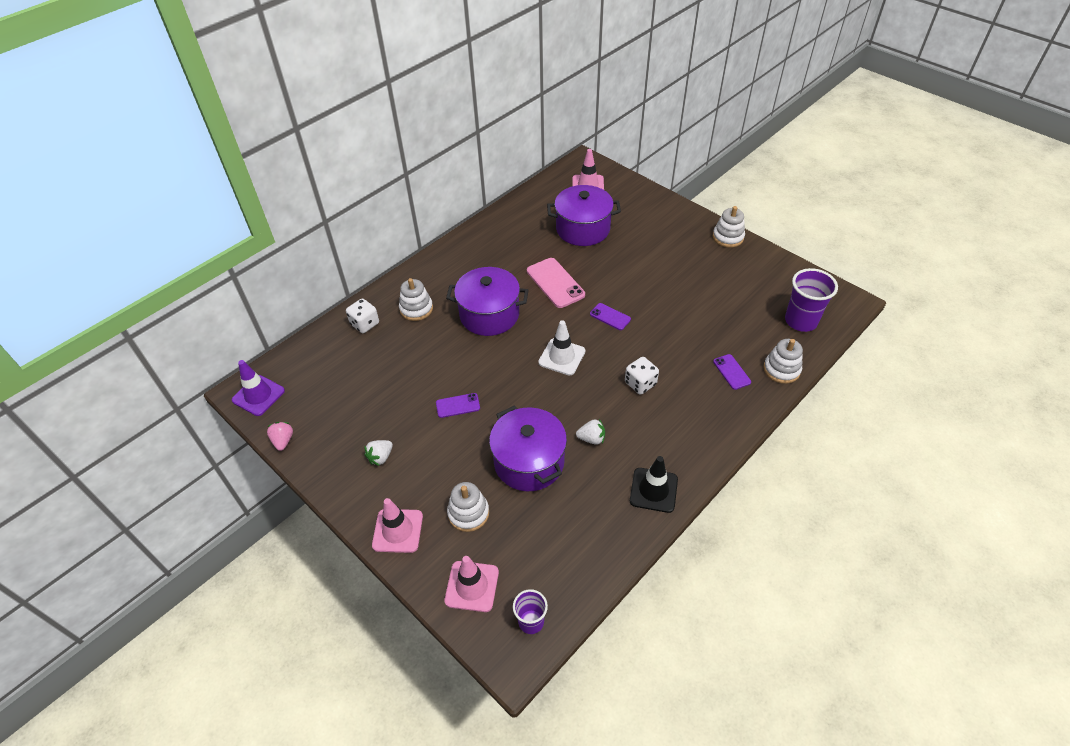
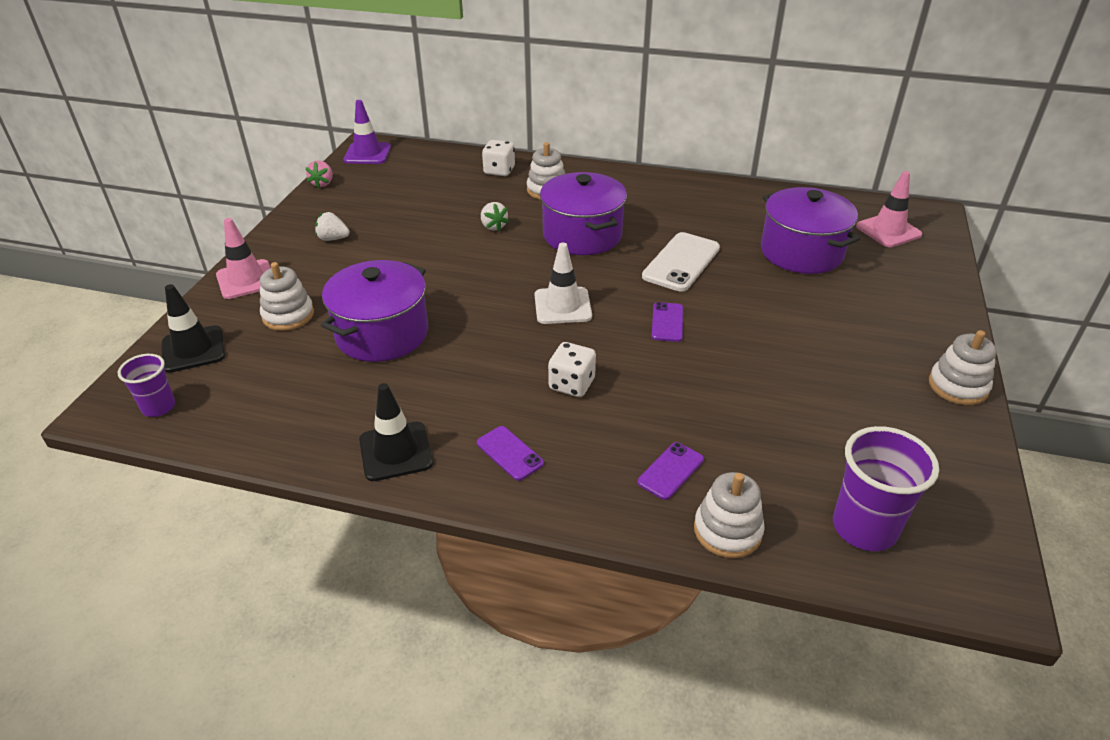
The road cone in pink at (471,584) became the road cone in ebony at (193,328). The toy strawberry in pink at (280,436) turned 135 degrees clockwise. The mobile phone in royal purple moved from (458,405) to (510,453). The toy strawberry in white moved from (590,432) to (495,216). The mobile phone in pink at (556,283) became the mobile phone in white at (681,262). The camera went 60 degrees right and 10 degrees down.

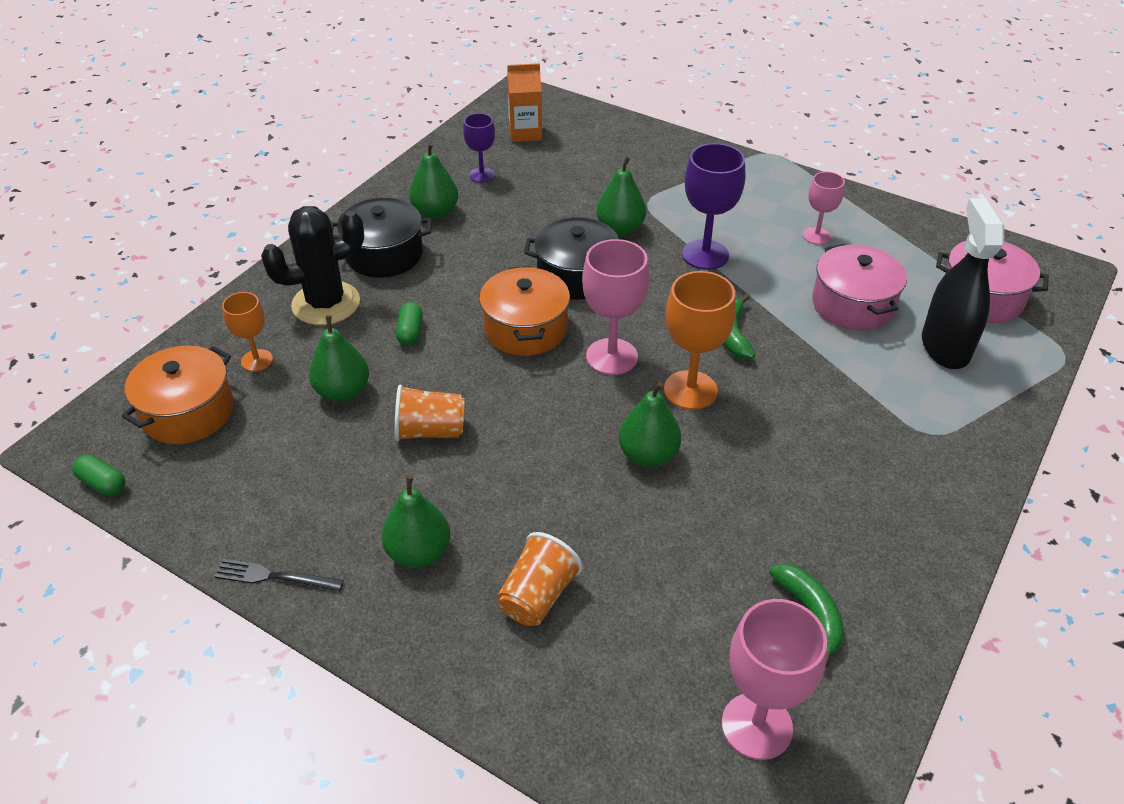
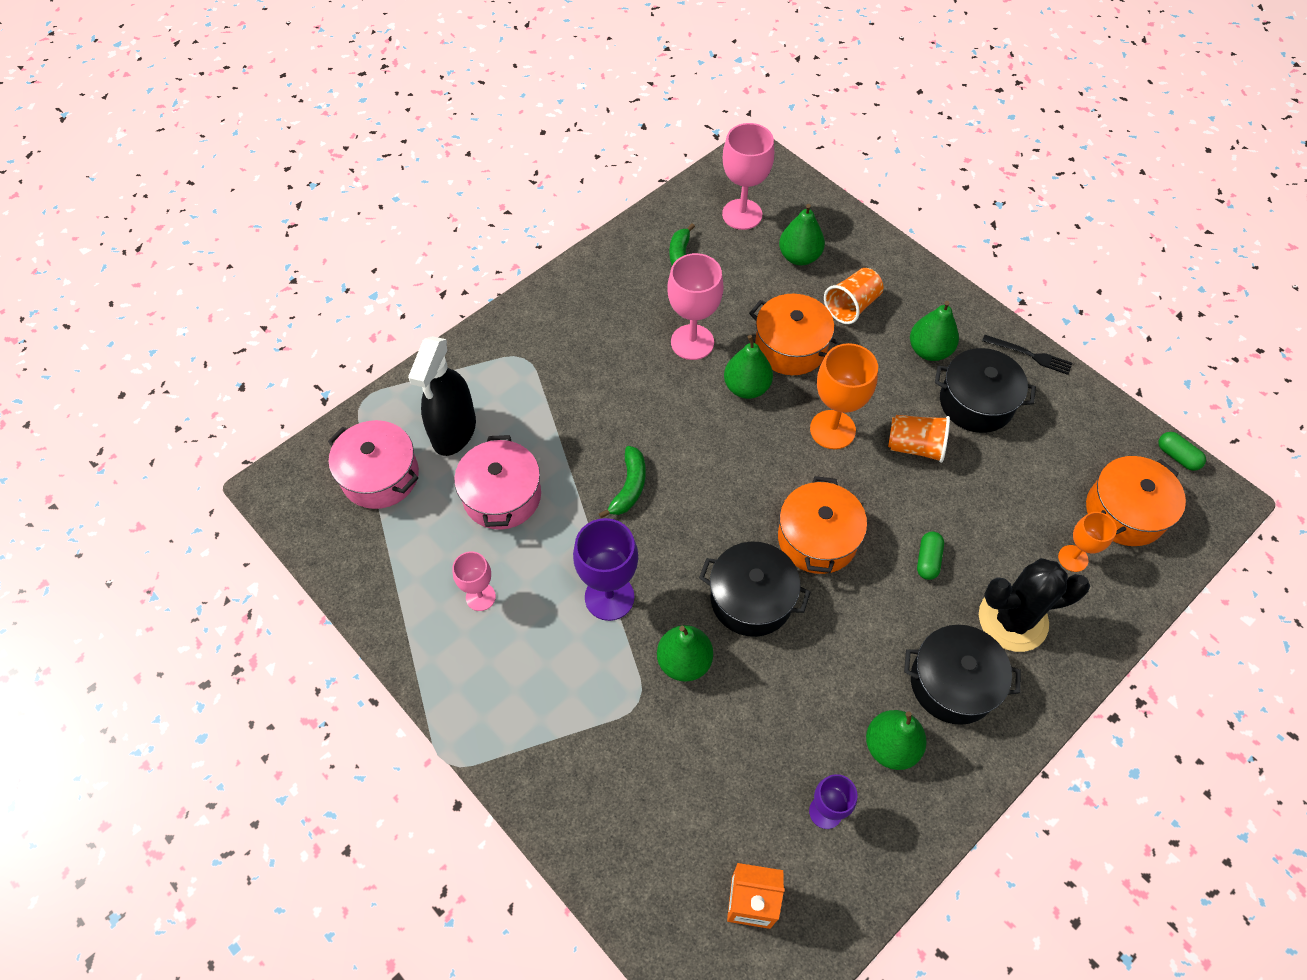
The chalice in pink moved from (615,307) to (695,306). The stockpot in bright orange at (795,334) appeared. The toy pear in leaf-green moved from (339,358) to (802,234). The chalice in bright orange moved from (700,340) to (844,396). The stockpot in ebony at (985,390) appeared. The camera went 165 degrees left and 15 degrees up.

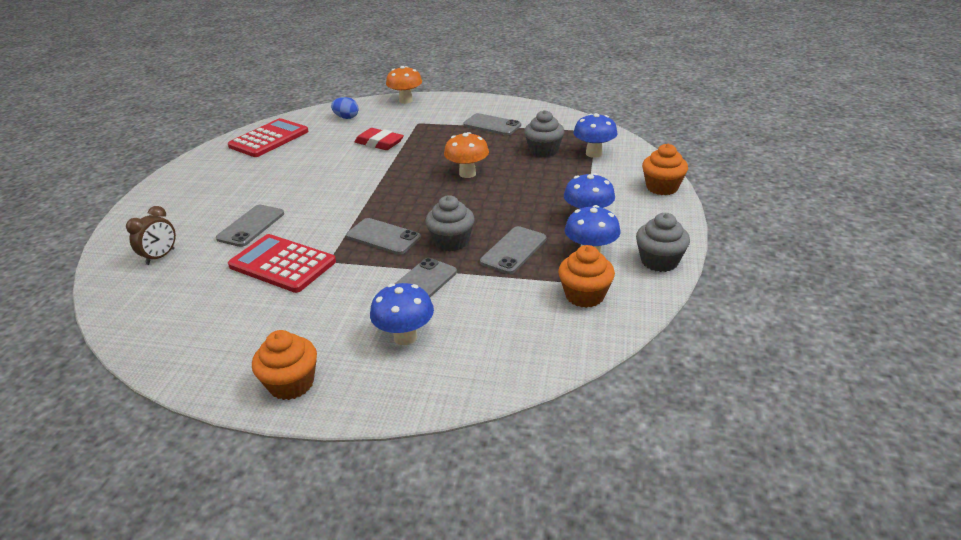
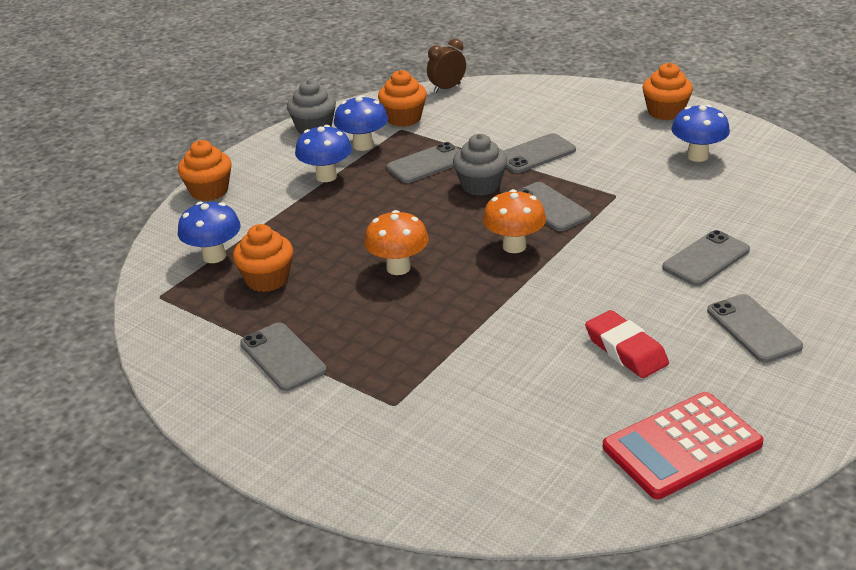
The cupcake in gray at (544,133) became the cupcake in bright orange at (263,258). The clock in brown moved from (151,235) to (446,66). The toadstool in bright orange moved from (404,85) to (514,221). The gum eraser in crimson moved from (379,139) to (627,344). The toadstool in cobalt moved from (402,314) to (700,133). The mobile phone in gray at (755,328) appeared. The pocket calculator in crimson at (282,263) disappeared. The egg in cobalt at (344,108) disappeared. The camera went 155 degrees left and 0 degrees up.

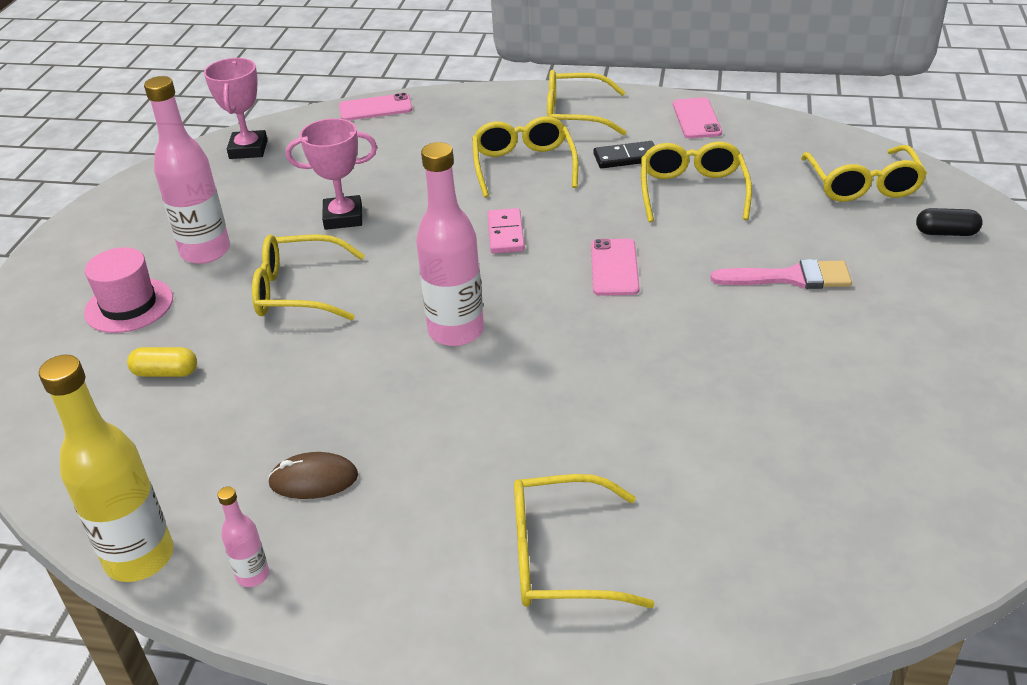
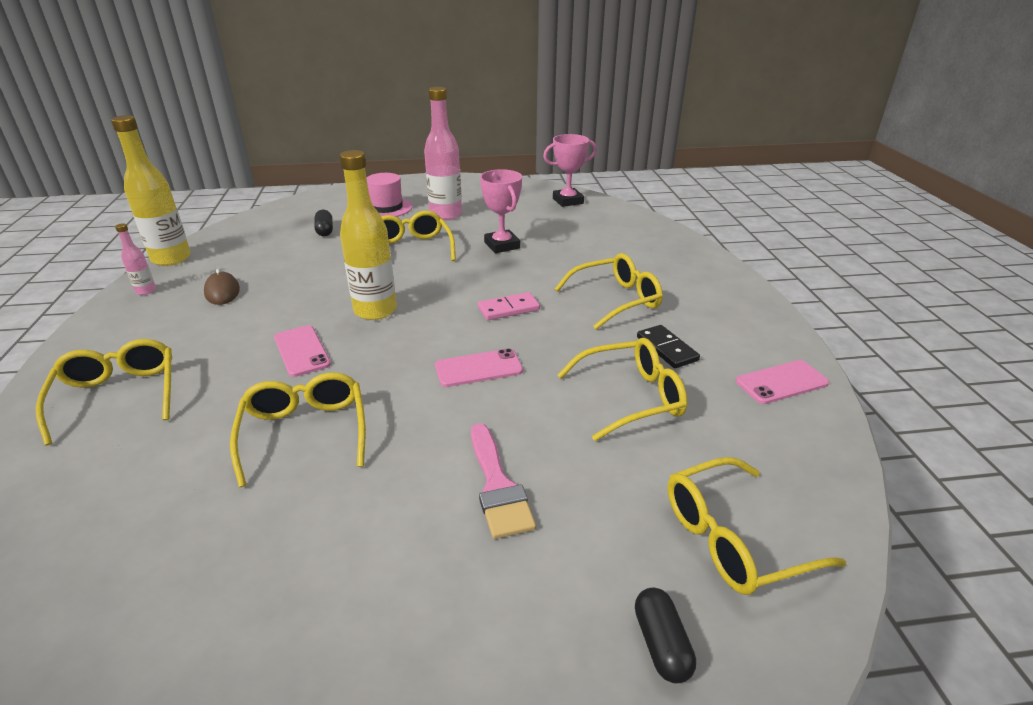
The spectacles in bright yellow moved from (587,102) to (298,429). The mobile phone in pink moved from (375,107) to (302,351). The pill shape in bright yellow at (162,362) became the pill shape in ebony at (323,223). The bottle in pink at (450,244) became the bottle in bright yellow at (368,235). The camera went 70 degrees right and 5 degrees down.

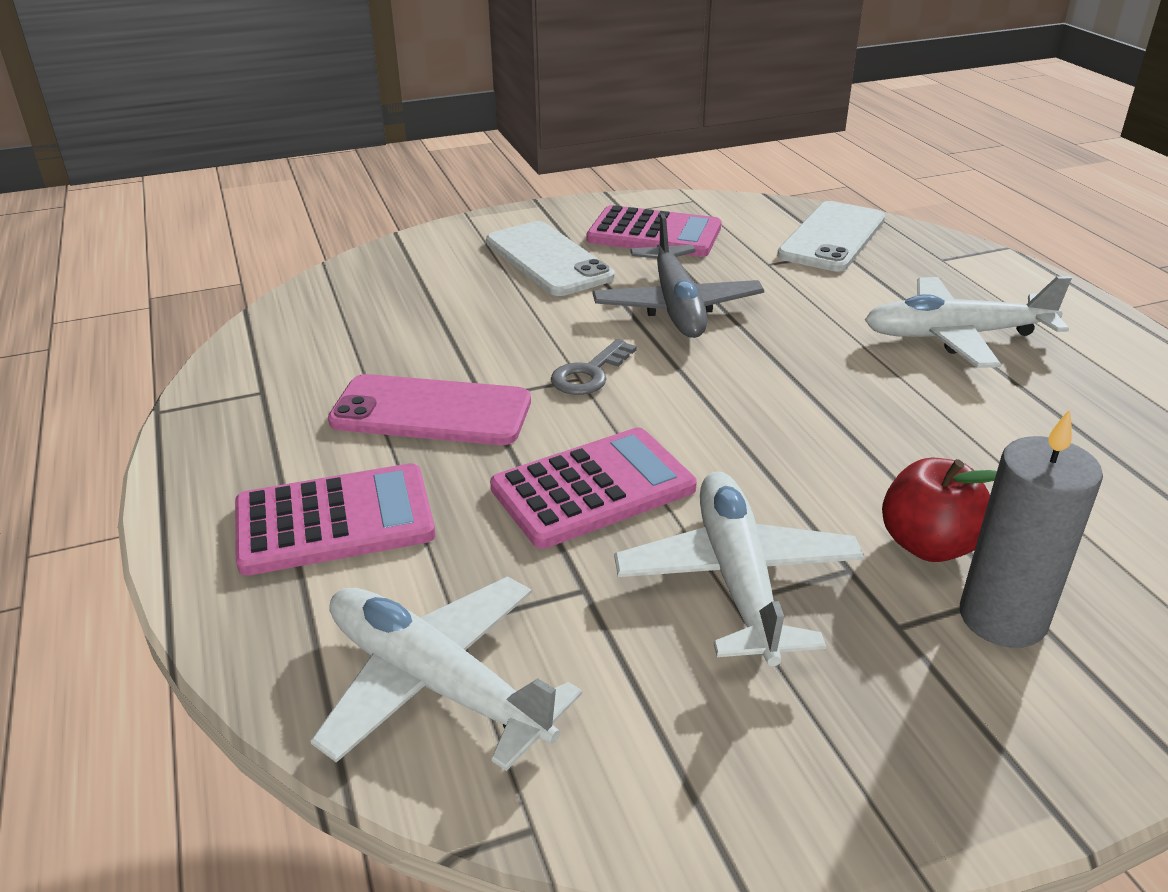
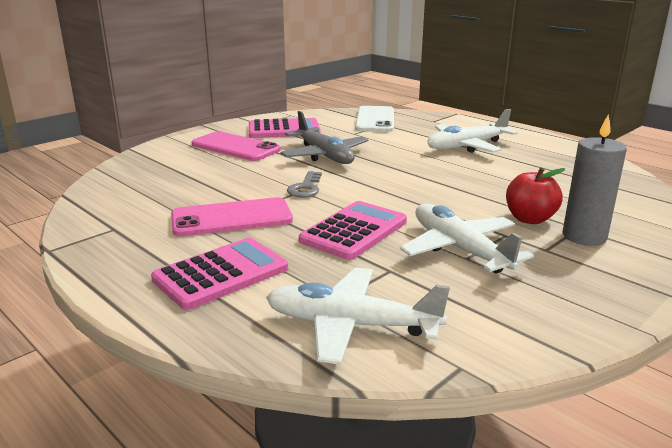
The mobile phone in white at (550,258) became the mobile phone in pink at (236,146). The camera went 25 degrees left and 10 degrees down.

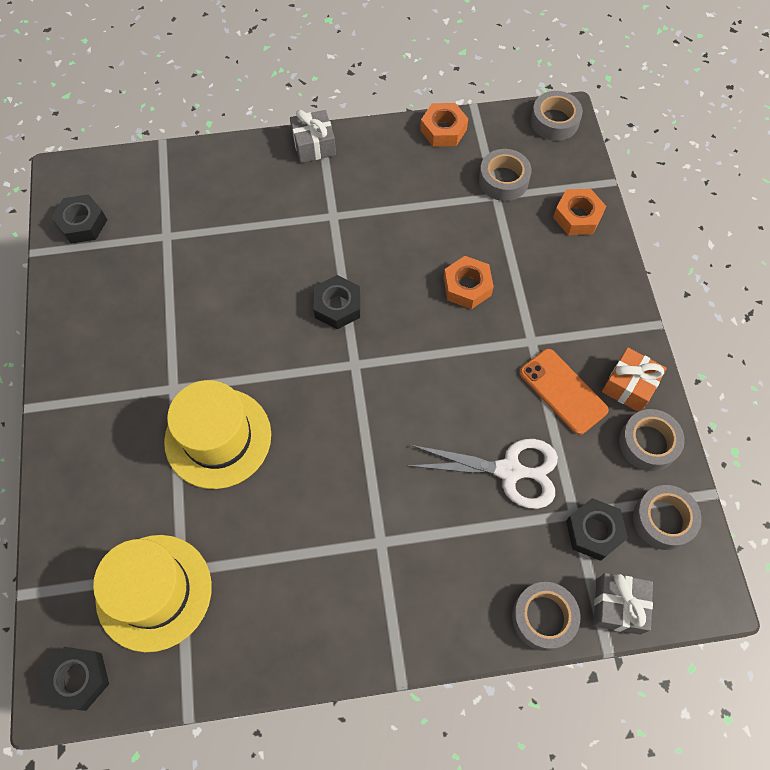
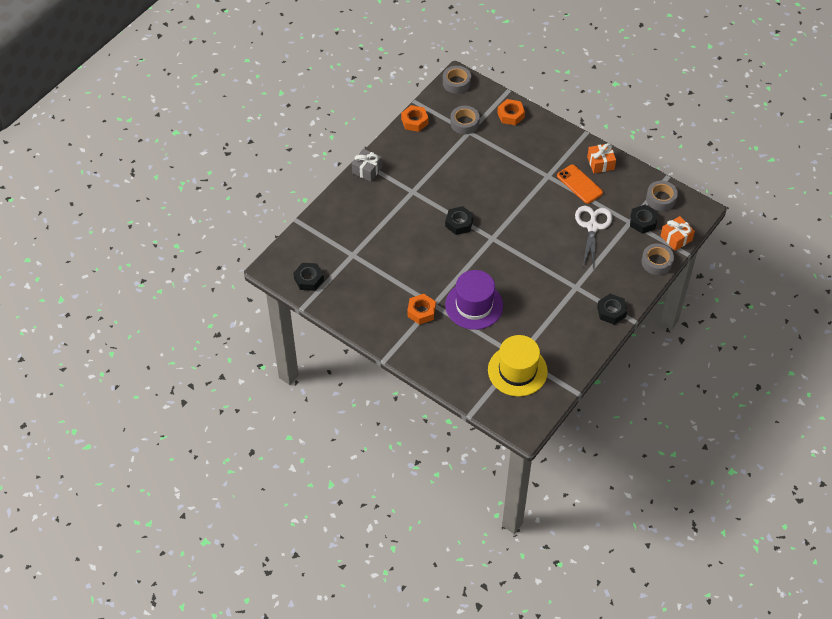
The hex nut in bright orange moved from (469,282) to (421,309). The hat in bright yellow at (217,434) became the hat in royal purple at (474,300). The mobile phone in bright orange at (564,392) turned 45 degrees clockwise. The shears in white at (482,474) turned 45 degrees counterclockwise. The hex nut in ebony moved from (74,679) to (612,309). The wrapped gift in gray at (623,604) became the wrapped gift in bright orange at (677,233). The tape in gray at (652,440) disappeared. The camera went 45 degrees left and 10 degrees down.

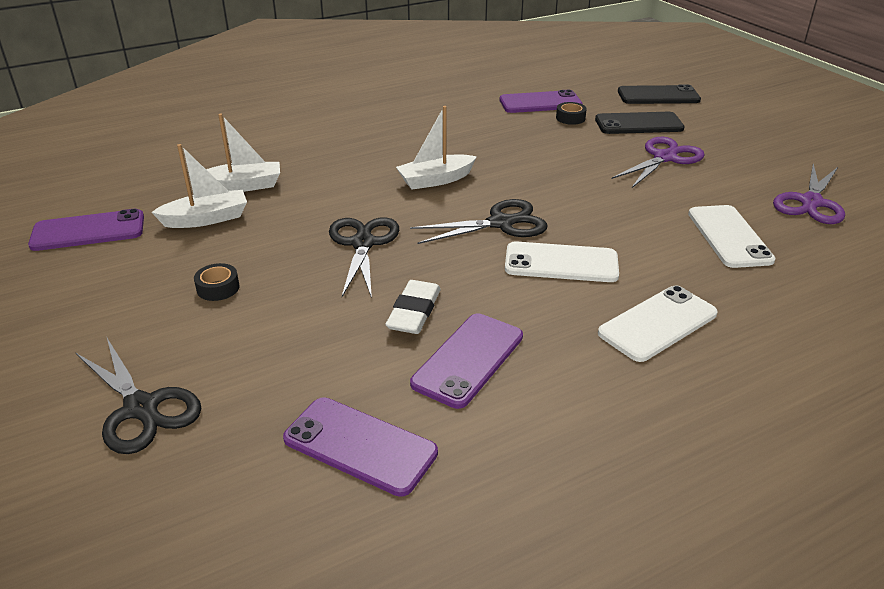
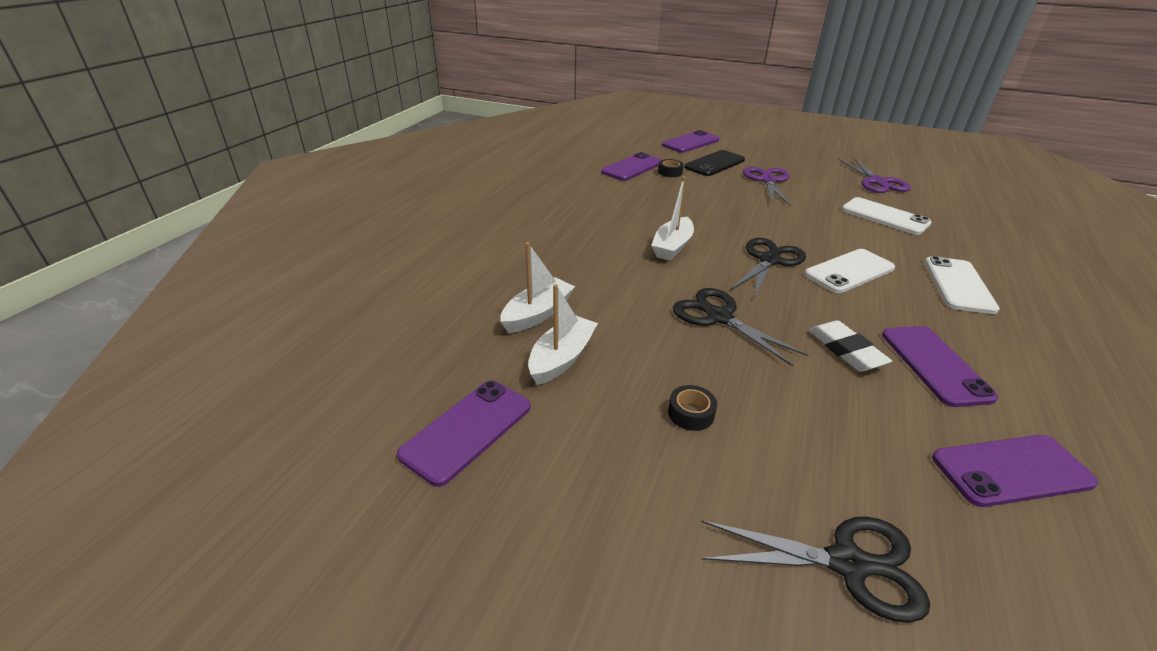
The mobile phone in ebony at (659,94) became the mobile phone in royal purple at (690,141). The camera went 40 degrees left and 0 degrees up.

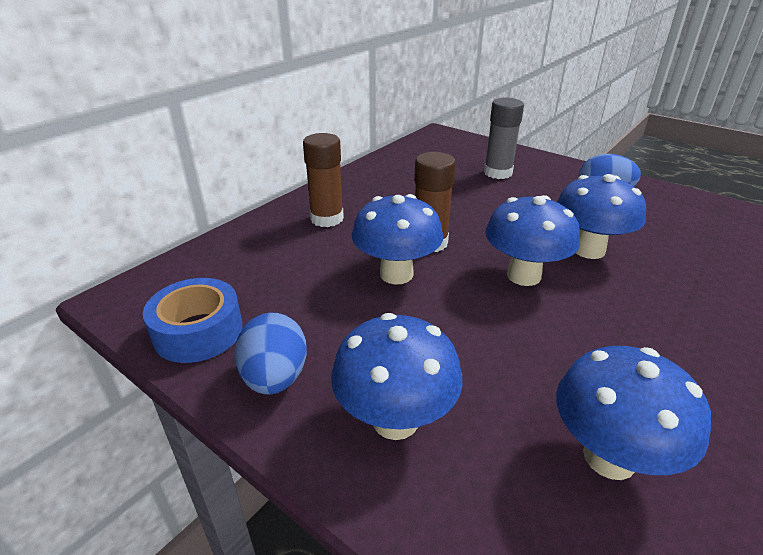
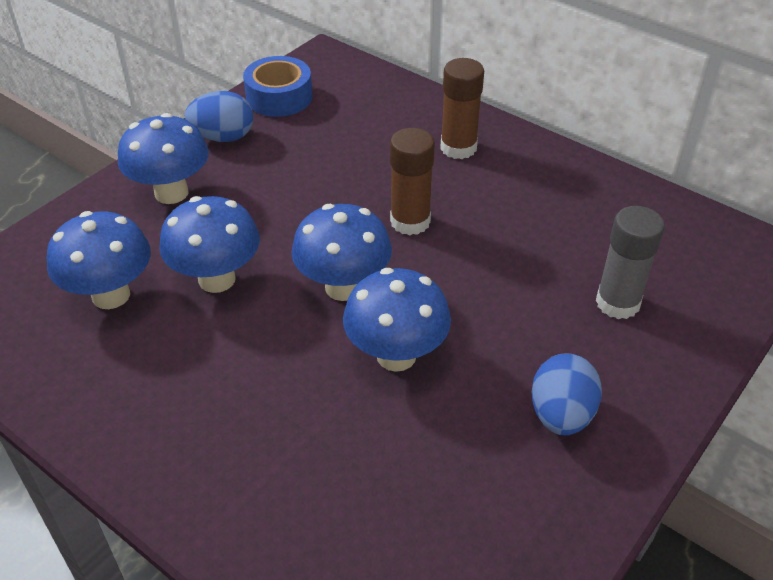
The toadstool in cobalt moved from (397,239) to (209,244). The camera went 90 degrees right and 10 degrees up.

